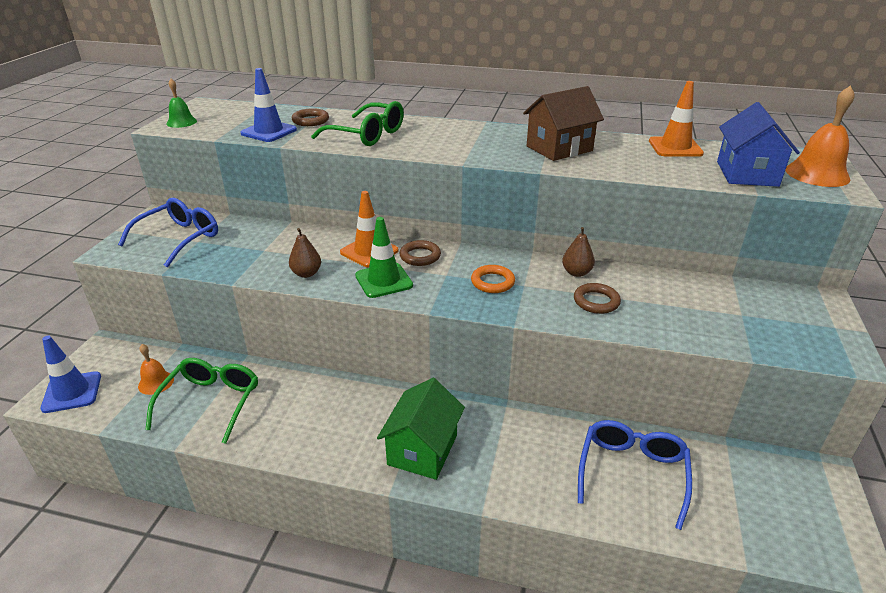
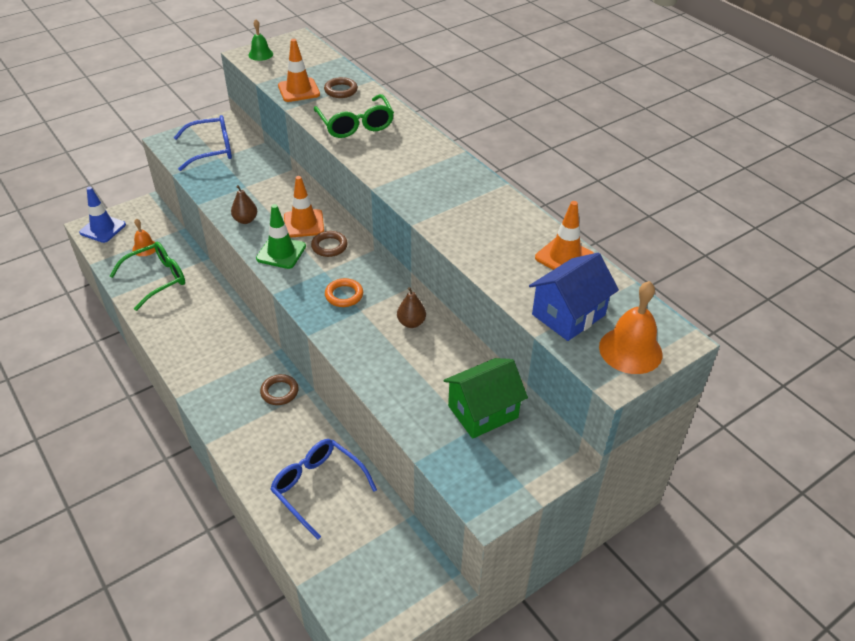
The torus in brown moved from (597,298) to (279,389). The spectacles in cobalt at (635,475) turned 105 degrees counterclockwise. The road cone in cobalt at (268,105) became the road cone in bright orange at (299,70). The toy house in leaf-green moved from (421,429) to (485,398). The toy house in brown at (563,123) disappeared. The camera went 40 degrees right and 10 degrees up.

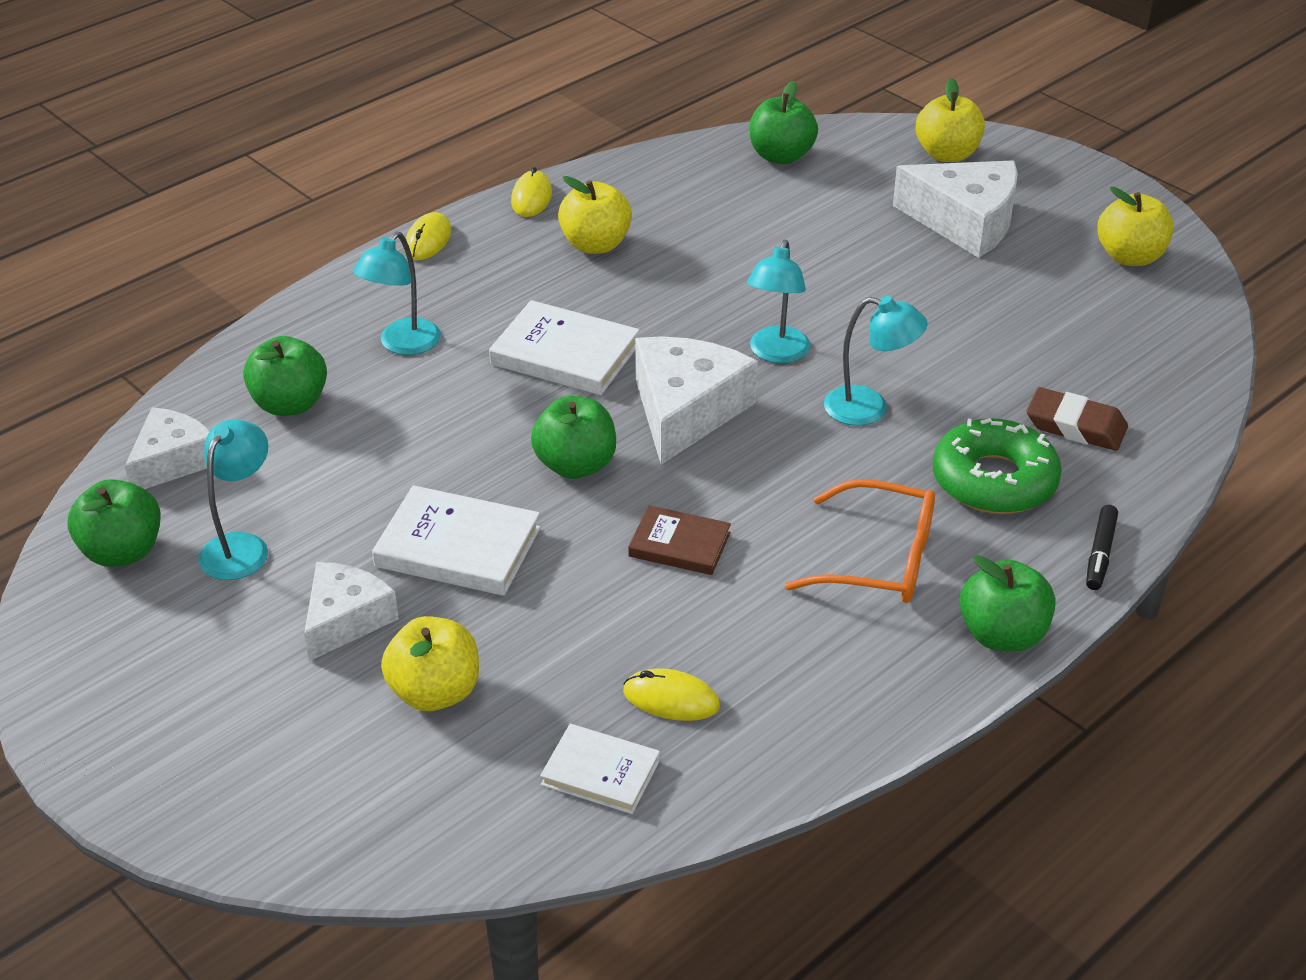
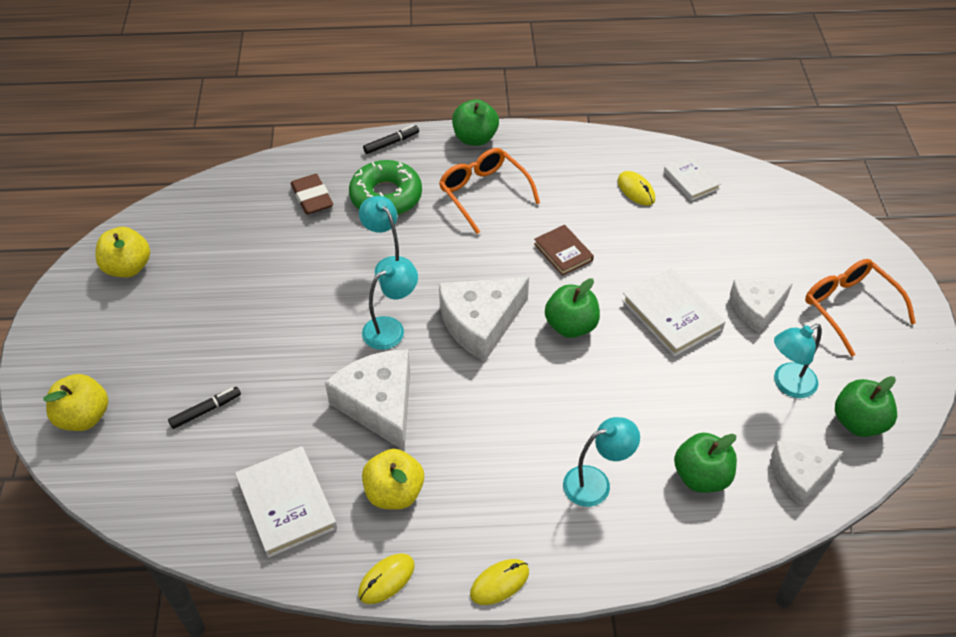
The marker pen in ebony at (204,408) appeared. The hardback in white moved from (564,347) to (286,502). The cheese in white moved from (955,209) to (367,400). The spectacles in bright orange at (860,308) appeared. The apple fruit in bright yellow at (430,663) disappeared. The apple fruit in leaf-green at (784,122) disappeared. The camera went 140 degrees left and 10 degrees up.

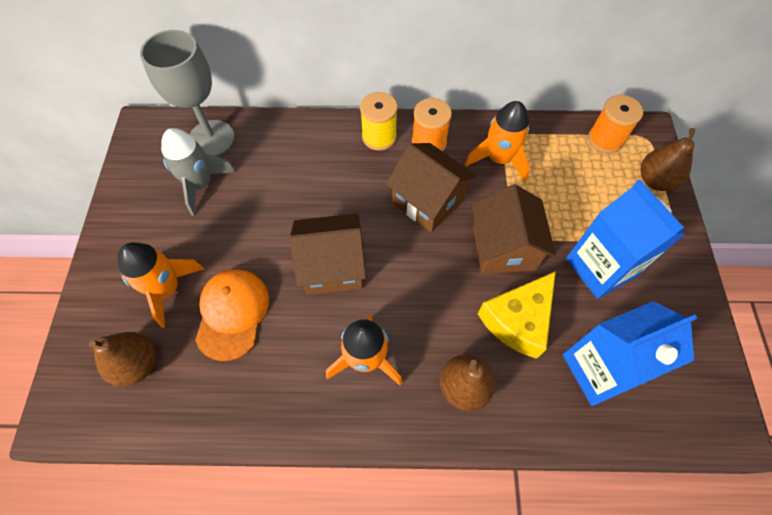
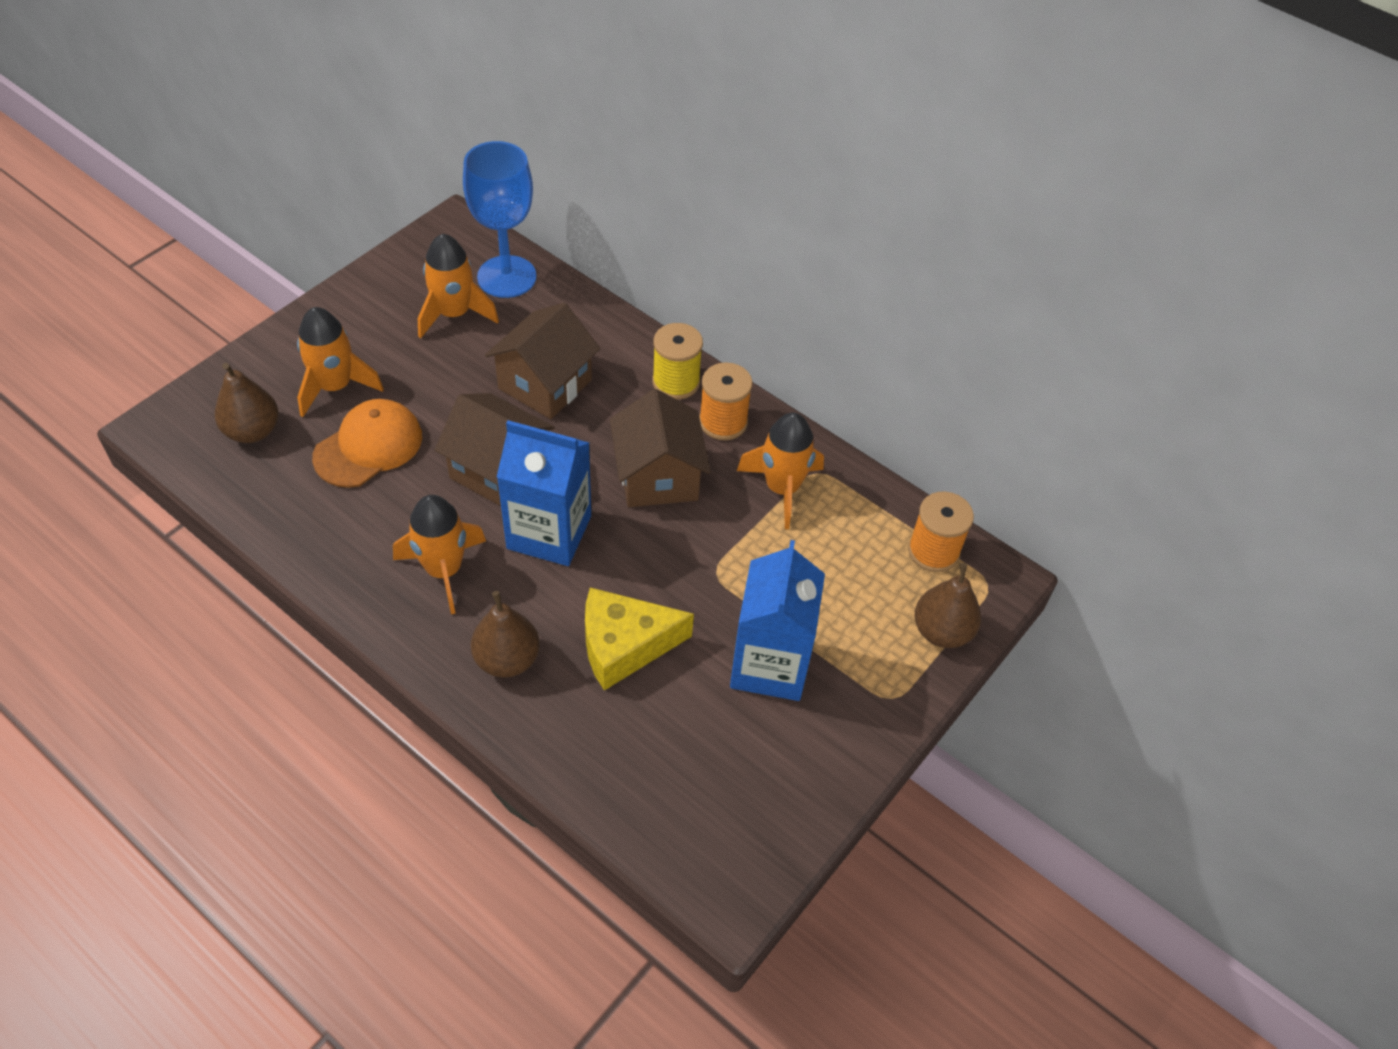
The spaceship in gray at (198,172) became the spaceship in bright orange at (458,286). The chalice in gray at (187,93) became the chalice in cobalt at (499,219). The toy house in brown moved from (514,229) to (542,361). The milk carton in cobalt moved from (630,353) to (544,493). The camera went 35 degrees right and 10 degrees down.

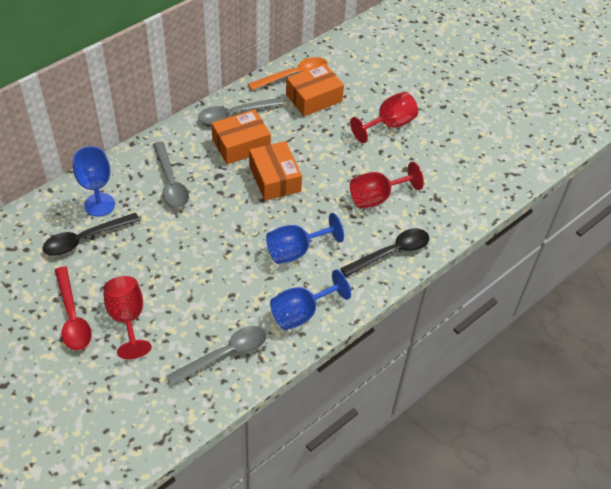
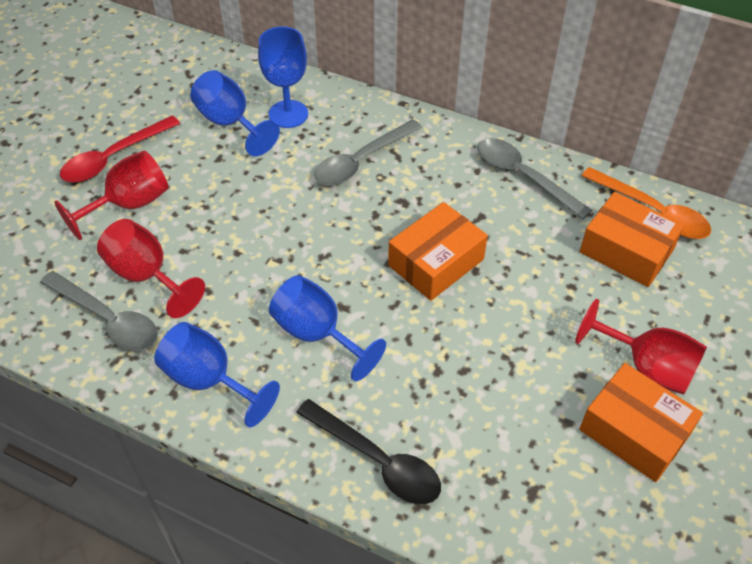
The chalice in crimson moved from (387,185) to (151,268). The tablespoon in ebony at (91,234) was replaced by the chalice in cobalt at (235,113). The box in bright orange moved from (241,136) to (641,422). The camera went 70 degrees right and 0 degrees up.

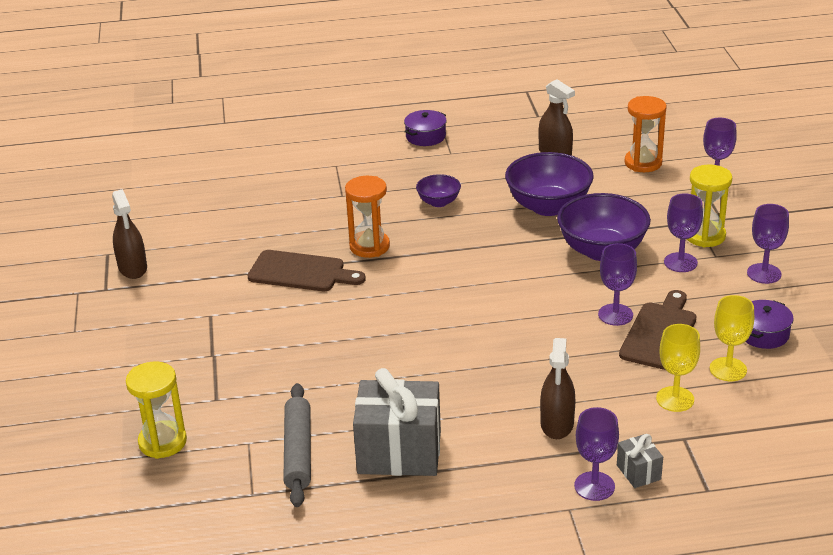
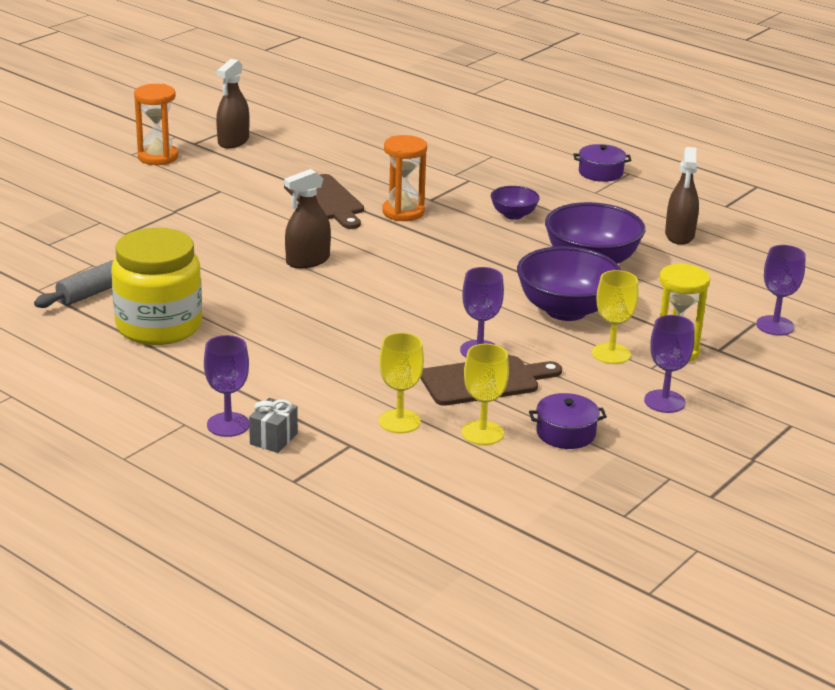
The wrapped gift in gray at (397,422) was replaced by the jar in bright yellow at (156,286). The sand timer in bright orange moved from (645,134) to (156,124). The spray bottle in brown moved from (557,388) to (307,218). The chalice in royal purple at (683,232) became the chalice in bright yellow at (615,317). The sand timer in bright yellow at (156,410) disappeared. The camera went 45 degrees right and 5 degrees down.

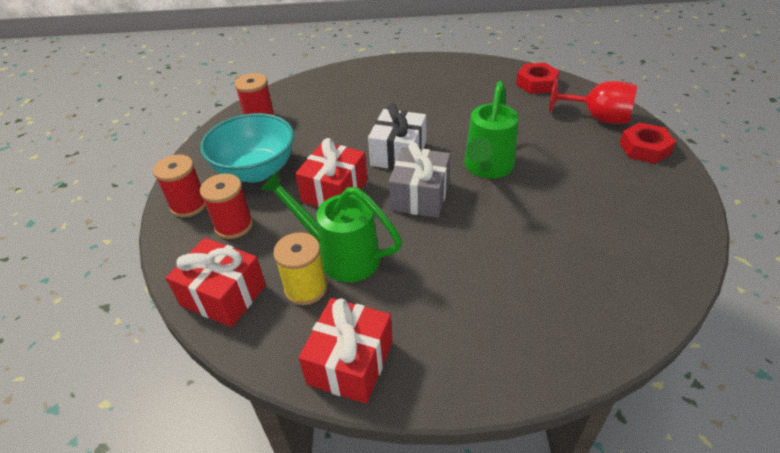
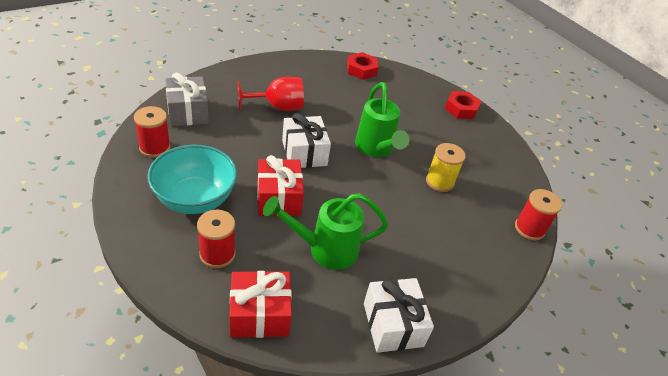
The wrapped gift in gray moved from (420,180) to (187,99). The chalice in crimson moved from (593,101) to (270,94). The wrapped gift in crimson at (346,351) became the wrapped gift in white at (399,315). The reel of thread in bright yellow moved from (300,268) to (446,167). The reel of thread in crimson moved from (179,186) to (538,214). The camera went 40 degrees left and 0 degrees up.

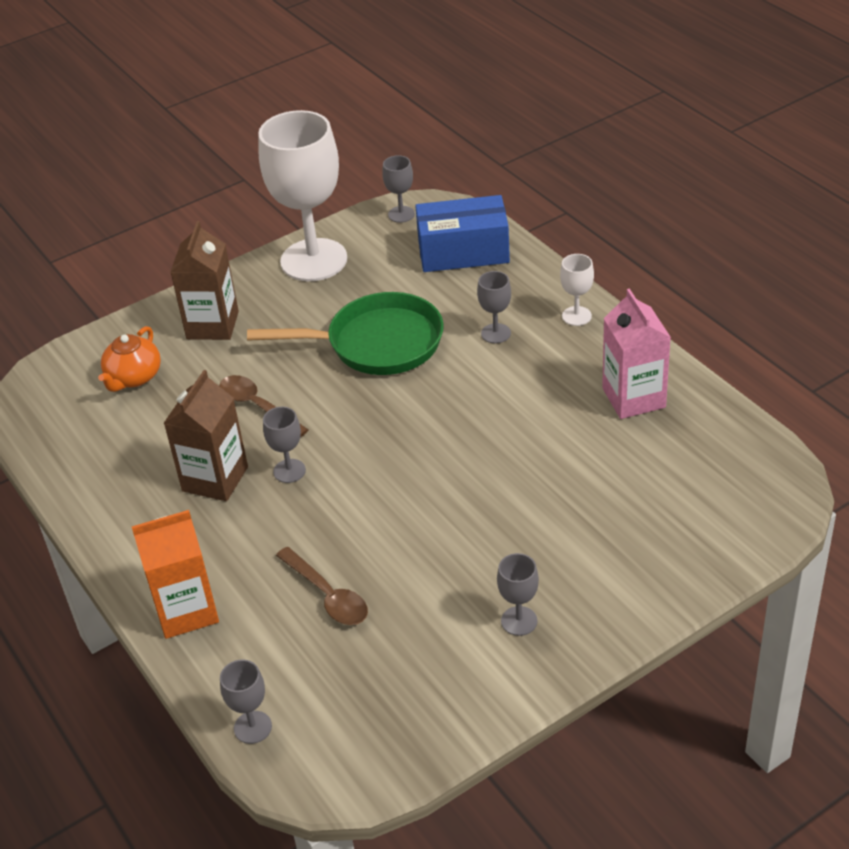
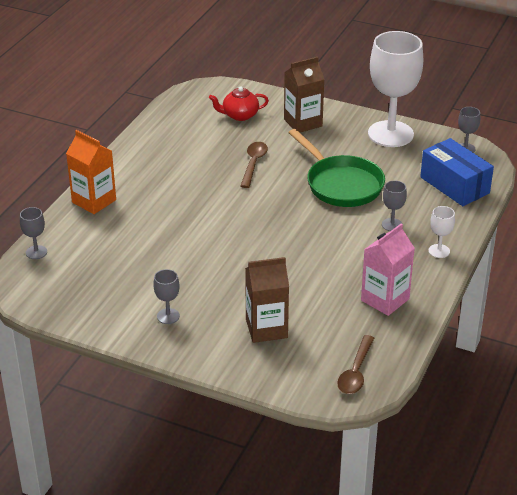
The teapot in bright orange at (129,359) became the teapot in crimson at (239,104). The milk carton in brown moved from (206,435) to (267,300). The tablespoon in brown moved from (322,586) to (355,364). The chalice in gray at (284,445) disappeared. The camera went 55 degrees right and 5 degrees down.

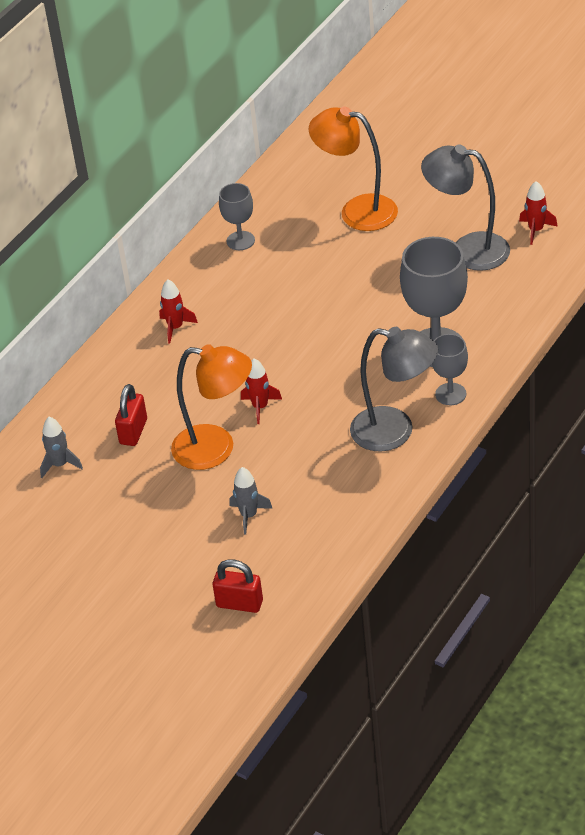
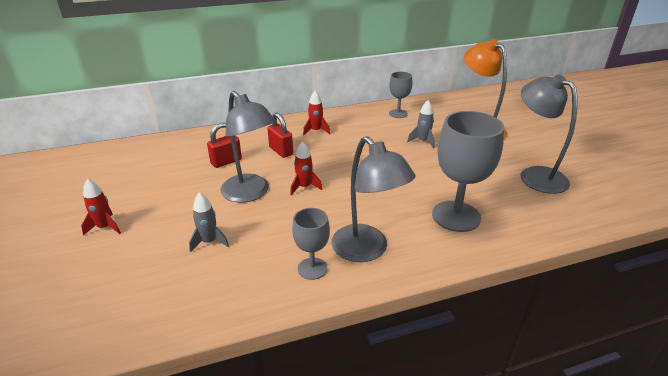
The spaceship in crimson moved from (538,213) to (101,207). The lamp in bright orange at (211,407) became the lamp in gray at (247,147). The small lock in crimson moved from (238,586) to (280,135). The chalice in gray moved from (450,369) to (311,244). The spaceship in gray moved from (61,447) to (421,124). The camera went 35 degrees right and 10 degrees down.

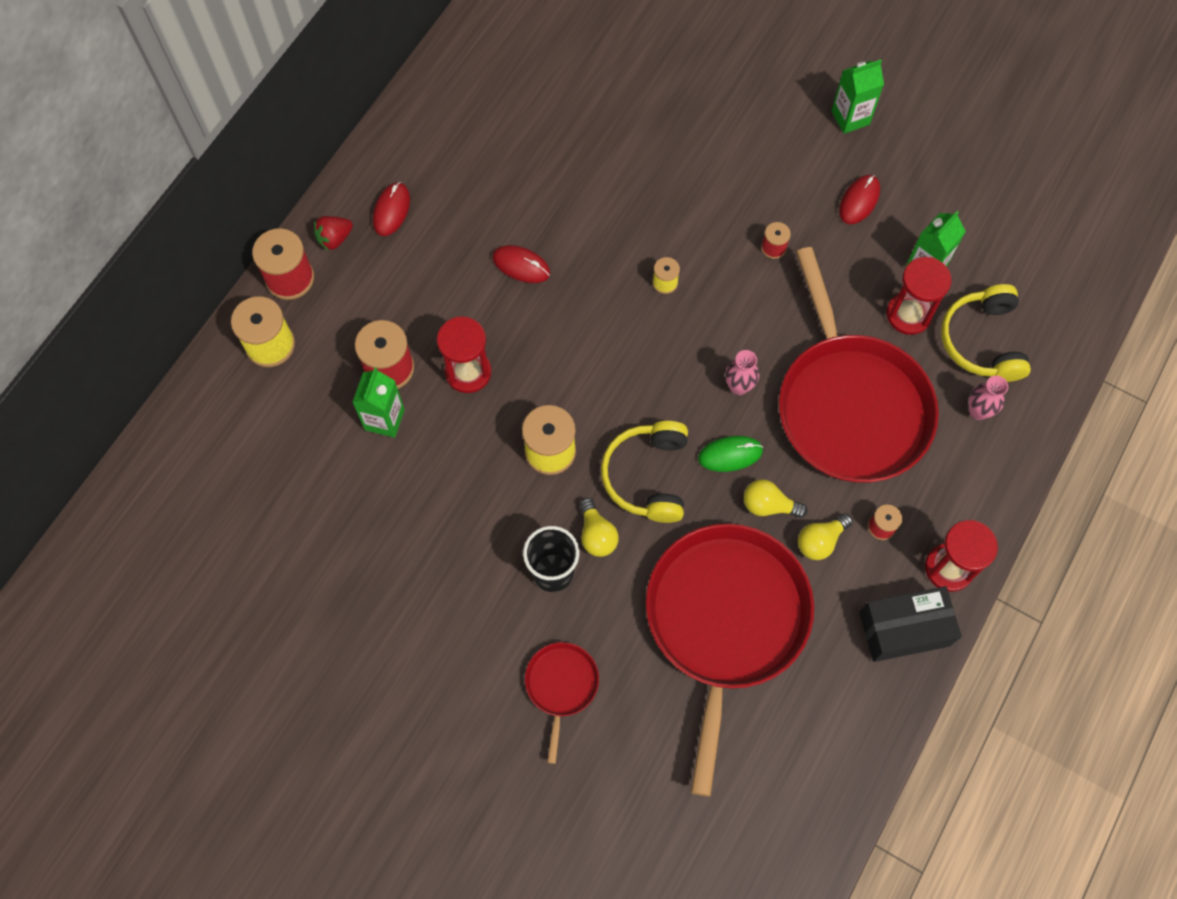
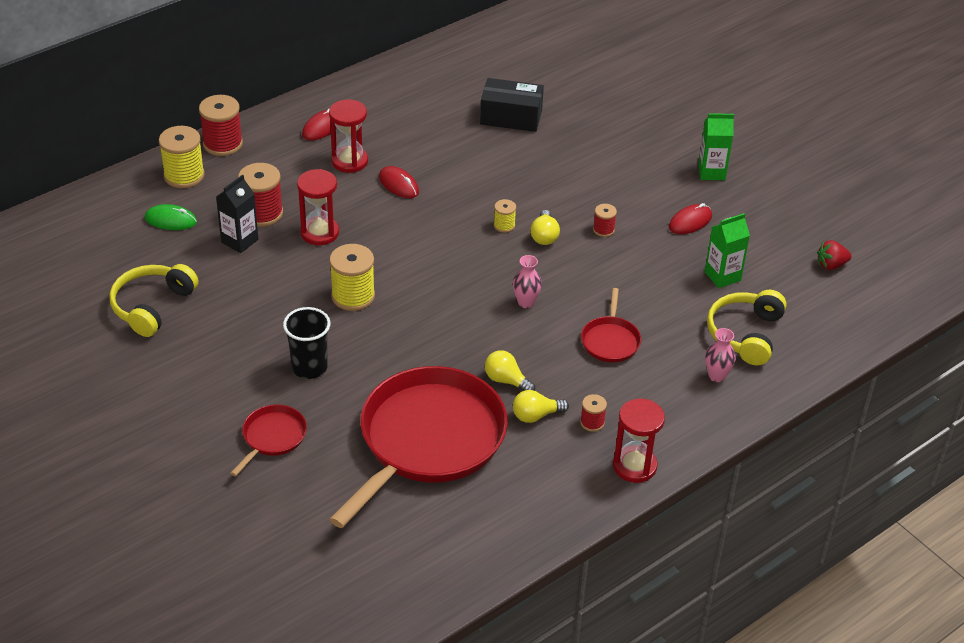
The headset in bright yellow moved from (644,472) to (154,300). The PC mouse in leaf-green moved from (730,454) to (171,217). The milk carton in leaf-green at (378,402) became the milk carton in ebony at (237,213). The sand timer in crimson moved from (919,296) to (348,136). The box in ebony moved from (910,624) to (512,105). The bulb in bright yellow moved from (599,527) to (545,227). The pan in crimson at (859,364) changed to 0.44 times the size. The toy strawberry in crimson moved from (333,233) to (834,255). The camera went 20 degrees right and 25 degrees down.

